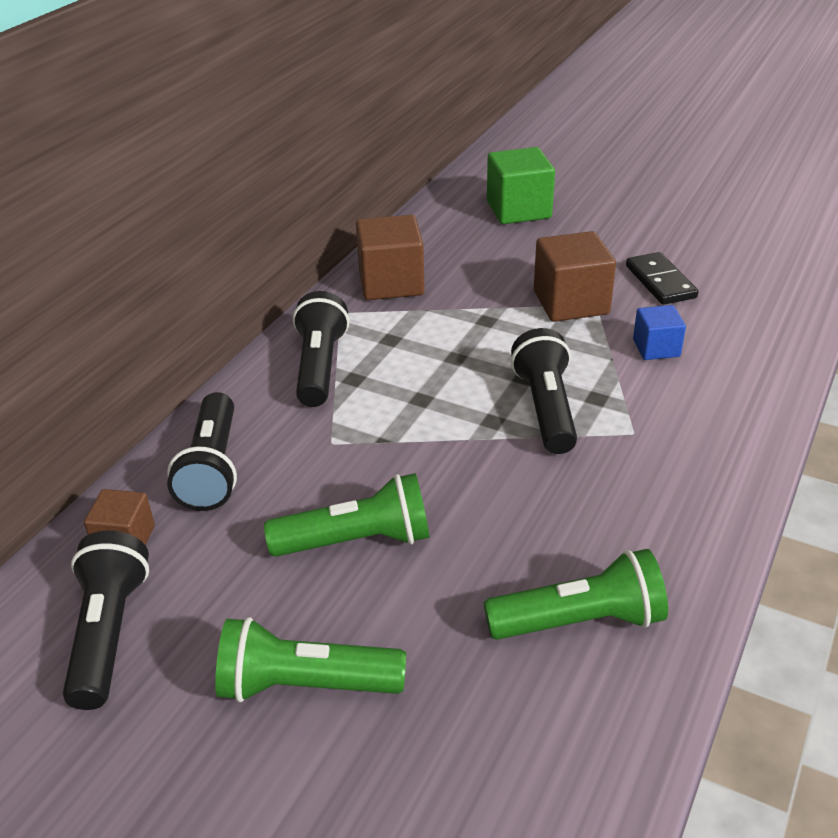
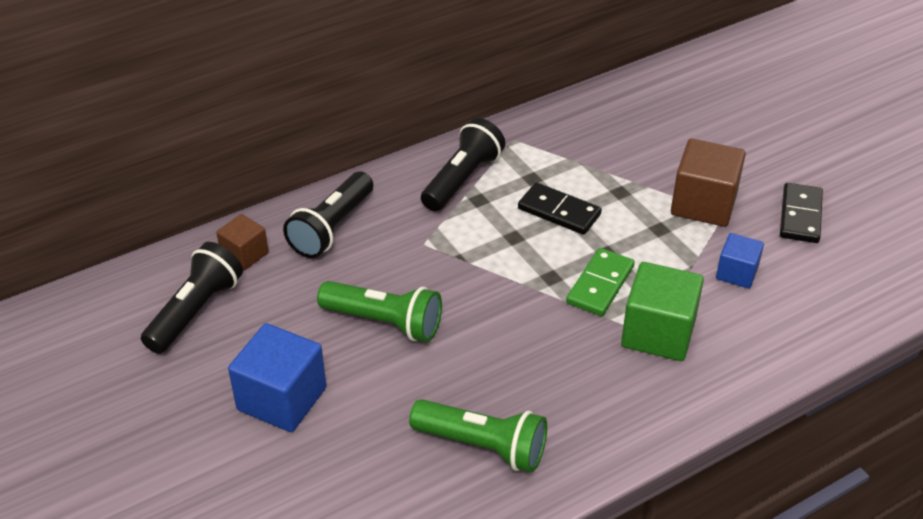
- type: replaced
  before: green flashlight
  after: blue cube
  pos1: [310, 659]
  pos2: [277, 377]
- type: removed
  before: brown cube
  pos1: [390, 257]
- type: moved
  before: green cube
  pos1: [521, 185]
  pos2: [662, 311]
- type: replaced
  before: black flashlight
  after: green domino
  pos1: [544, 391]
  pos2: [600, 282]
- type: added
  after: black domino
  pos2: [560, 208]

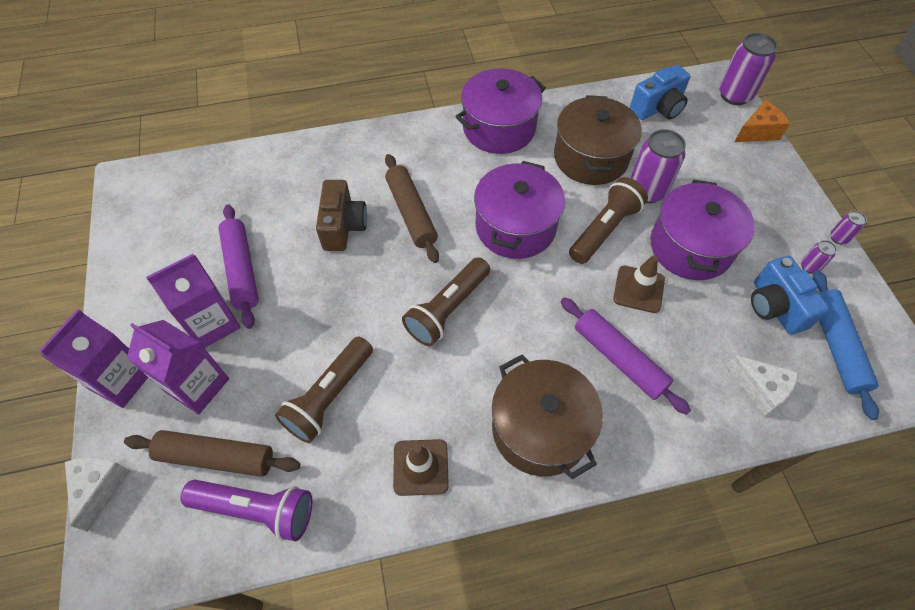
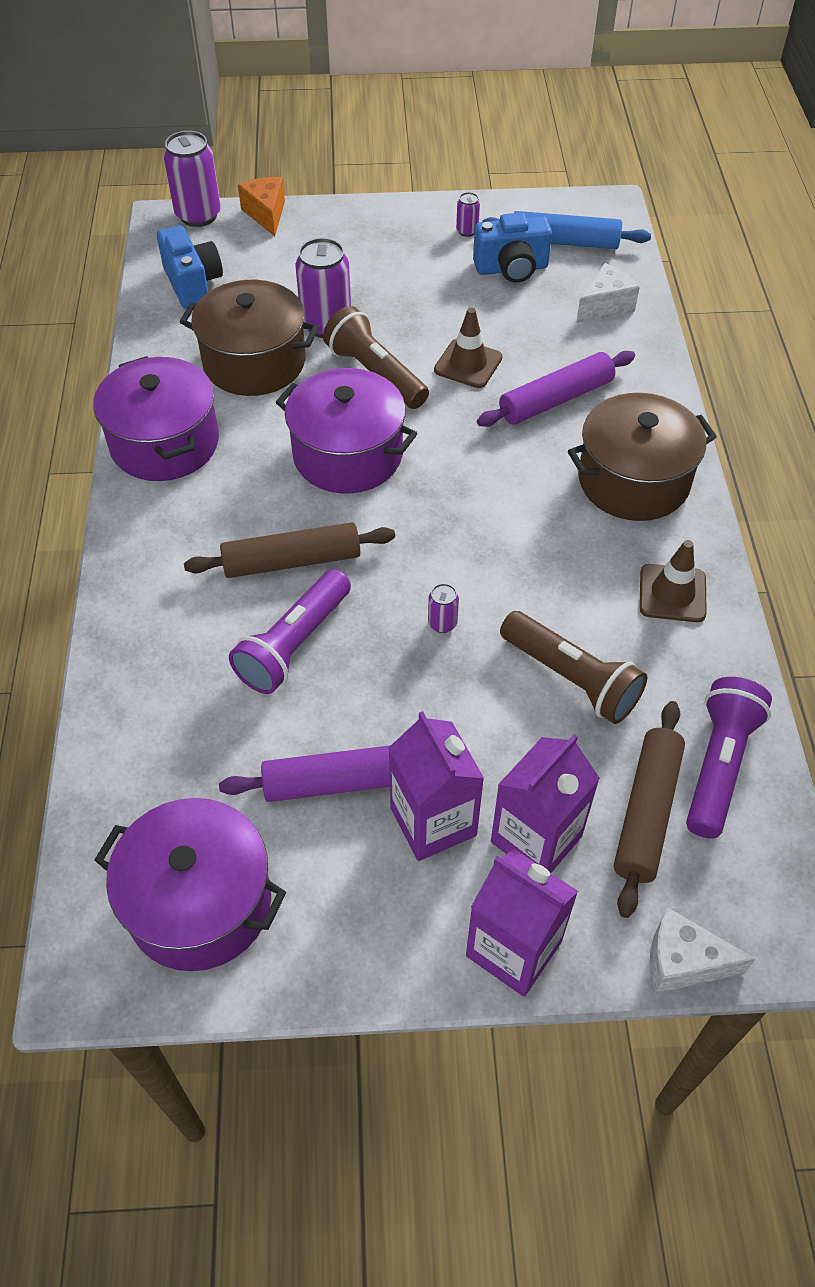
- type: replaced
  before: brown camera
  after: purple flashlight
  pos1: [341, 215]
  pos2: [290, 631]
- type: removed
  before: brown flashlight
  pos1: [446, 301]
- type: moved
  before: purple pot
  pos1: [702, 230]
  pos2: [190, 884]
- type: moved
  before: purple can
  pos1: [849, 227]
  pos2: [443, 608]

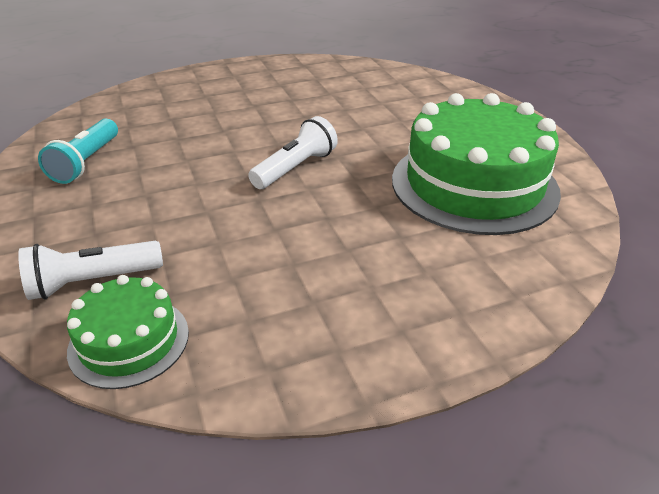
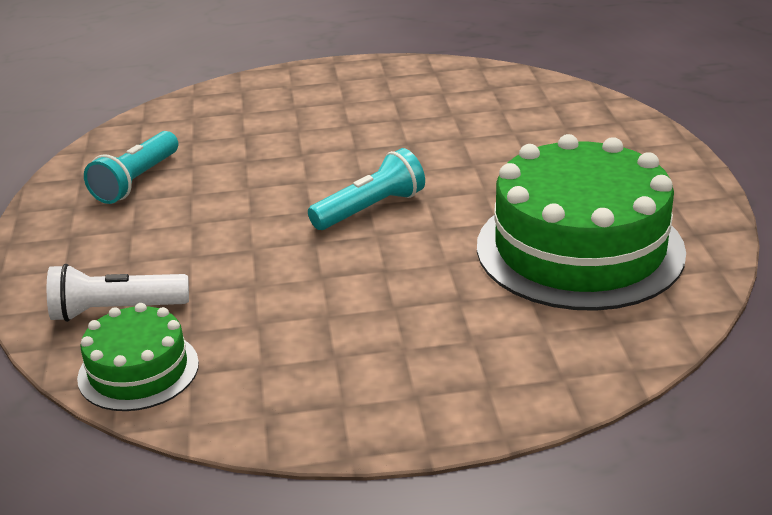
- type: recoloured
  before: white flashlight
  after: turquoise flashlight
  pos1: [293, 152]
  pos2: [366, 189]

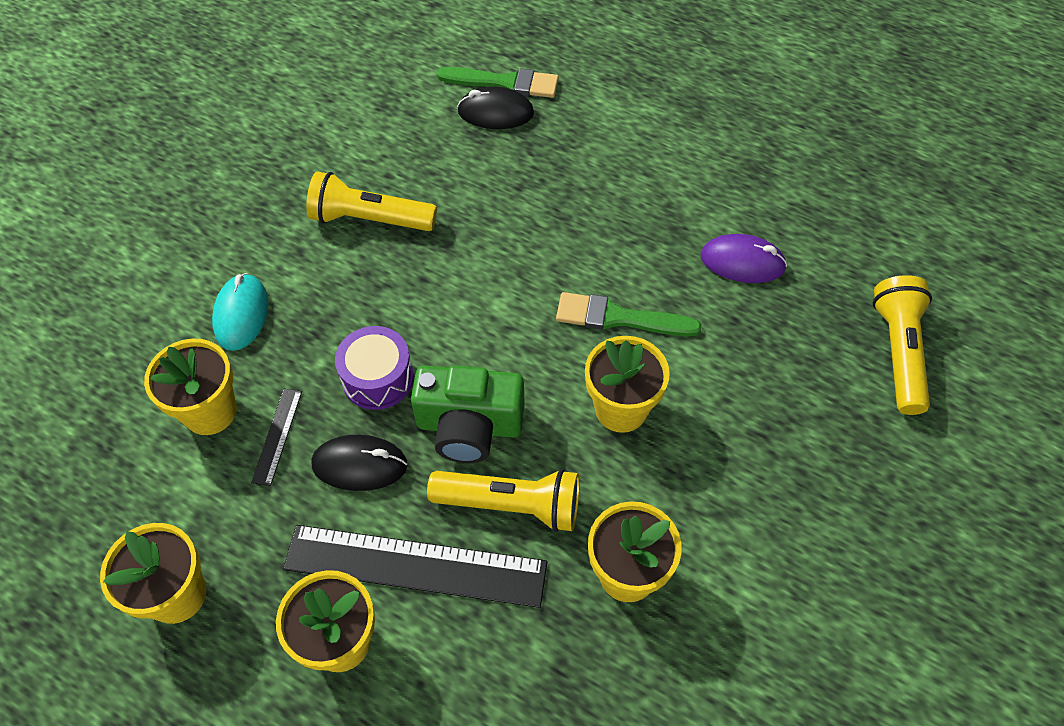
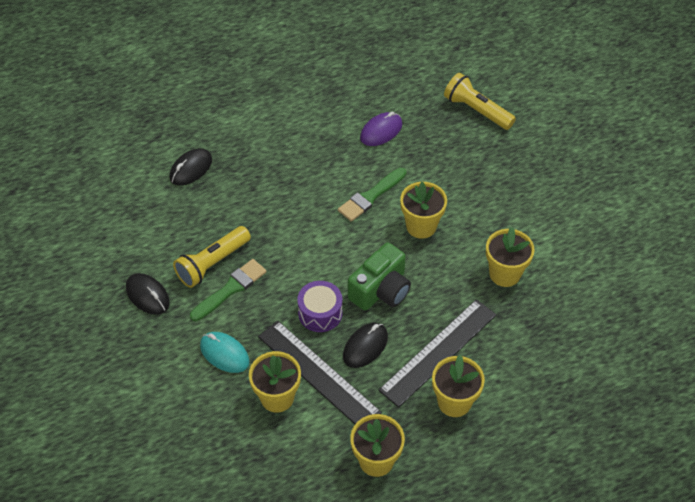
- type: resized
  before: black ruler
  pos1: [276, 437]
  pos2: [320, 372]
  scale: 2.26
- type: removed
  before: yellow flashlight
  pos1: [503, 500]
- type: moved
  before: green brush
  pos1: [498, 82]
  pos2: [228, 290]
- type: added
  after: black mouse
  pos2: [148, 294]

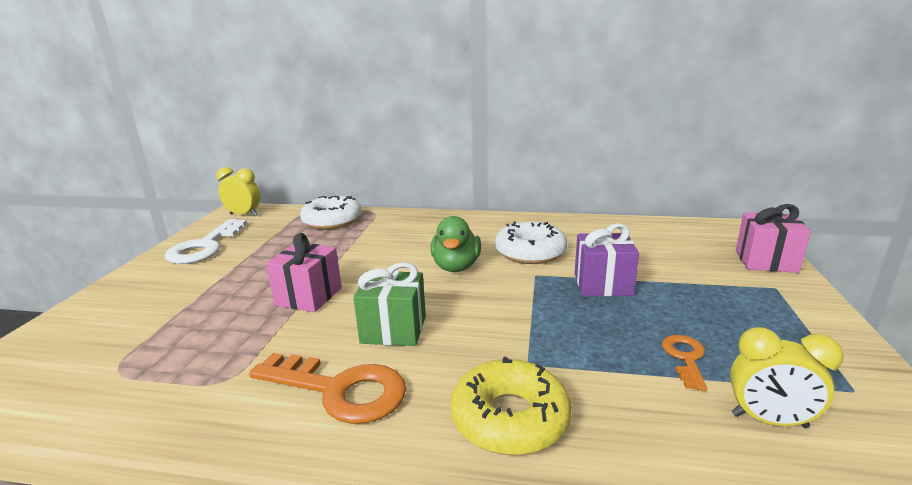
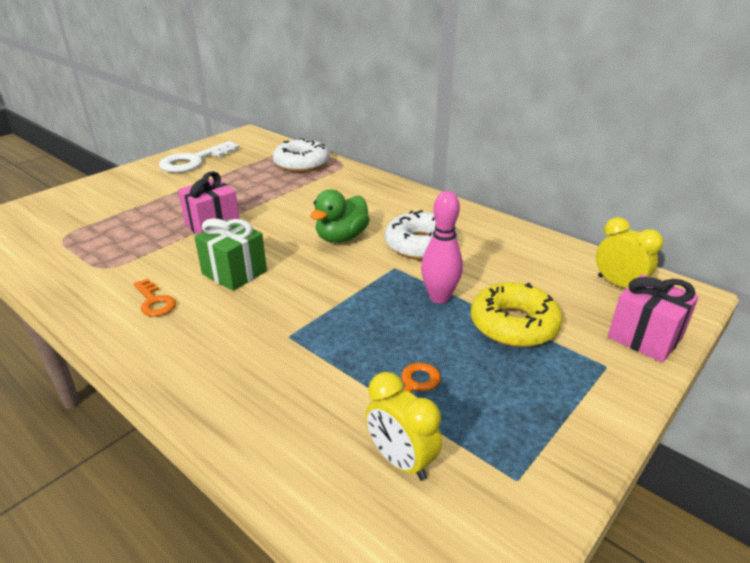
- type: moved
  before: yellow clock
  pos1: [238, 191]
  pos2: [629, 252]
- type: resized
  before: orange key
  pos1: [327, 388]
  pos2: [155, 298]
  scale: 0.53
- type: moved
  before: yellow donut
  pos1: [511, 405]
  pos2: [517, 314]
- type: replaced
  before: purple gift
  after: pink bowling pin
  pos1: [607, 259]
  pos2: [442, 247]

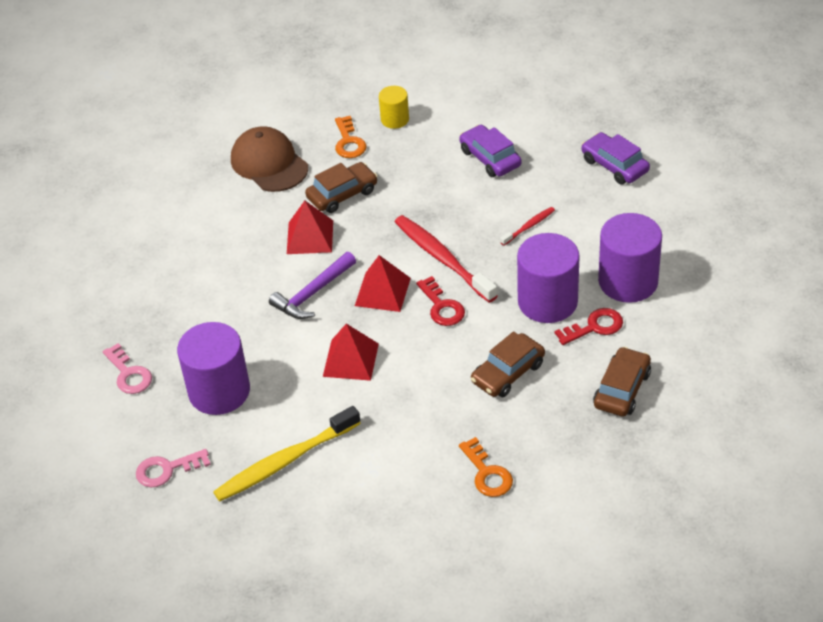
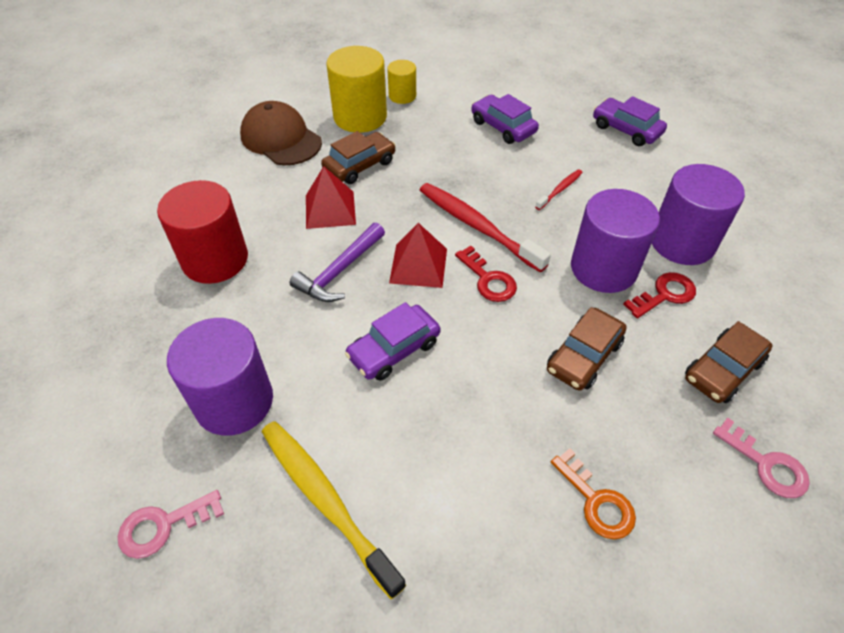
- type: moved
  before: pink key
  pos1: [127, 368]
  pos2: [761, 458]
- type: turned
  before: yellow toothbrush
  pos1: [287, 453]
  pos2: [334, 510]
  turn: 90
- type: replaced
  before: red pyramid
  after: purple car
  pos1: [351, 352]
  pos2: [392, 341]
- type: replaced
  before: orange key
  after: yellow cylinder
  pos1: [351, 137]
  pos2: [356, 89]
- type: turned
  before: brown car
  pos1: [622, 382]
  pos2: [728, 362]
  turn: -150
- type: added
  after: red cylinder
  pos2: [202, 232]

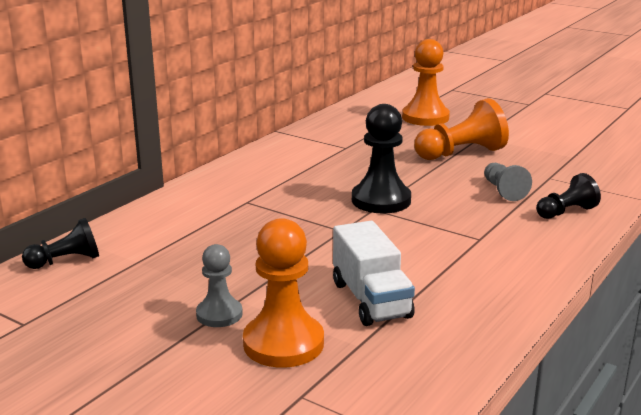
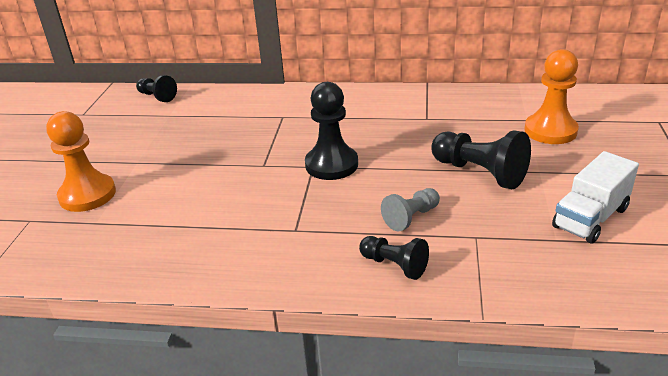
- type: removed
  before: grey pawn
  pos1: [219, 285]
- type: moved
  before: white truck
  pos1: [374, 273]
  pos2: [595, 197]
- type: recoloured
  before: orange pawn
  after: black pawn
  pos1: [461, 129]
  pos2: [481, 160]

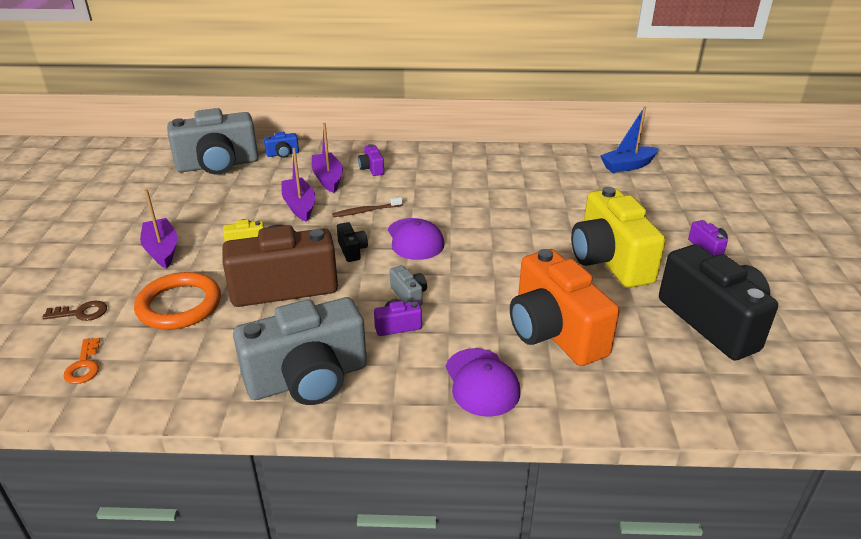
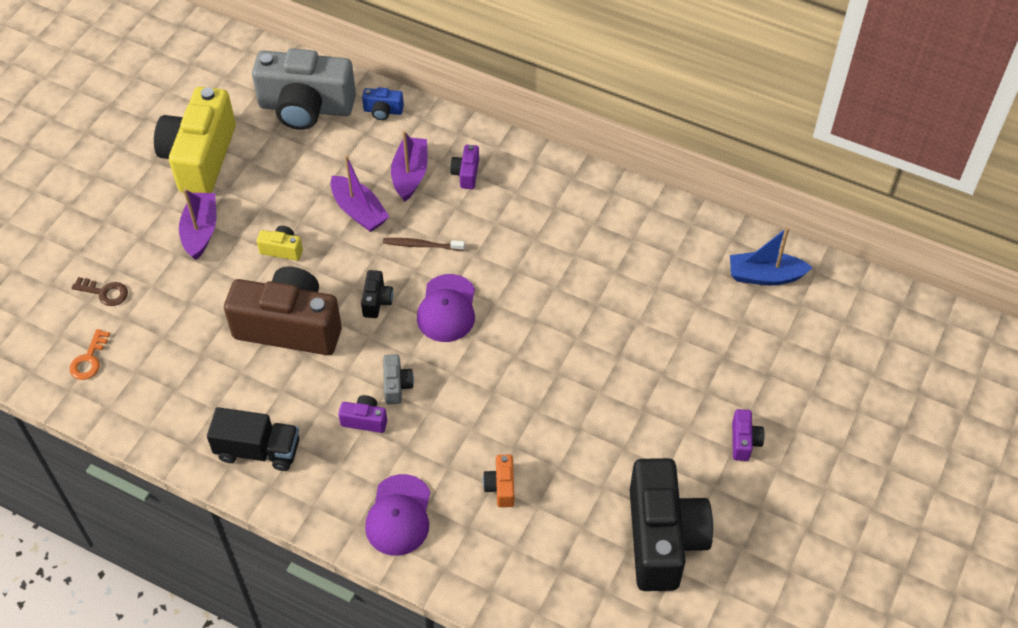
- type: removed
  before: orange ring
  pos1: [177, 301]
- type: replaced
  before: grey camera
  after: black truck
  pos1: [300, 351]
  pos2: [253, 439]
- type: turned
  before: purple boat
  pos1: [298, 185]
  pos2: [359, 193]
  turn: 135
- type: resized
  before: orange camera
  pos1: [565, 307]
  pos2: [498, 481]
  scale: 0.41
- type: moved
  before: yellow camera
  pos1: [618, 237]
  pos2: [195, 140]

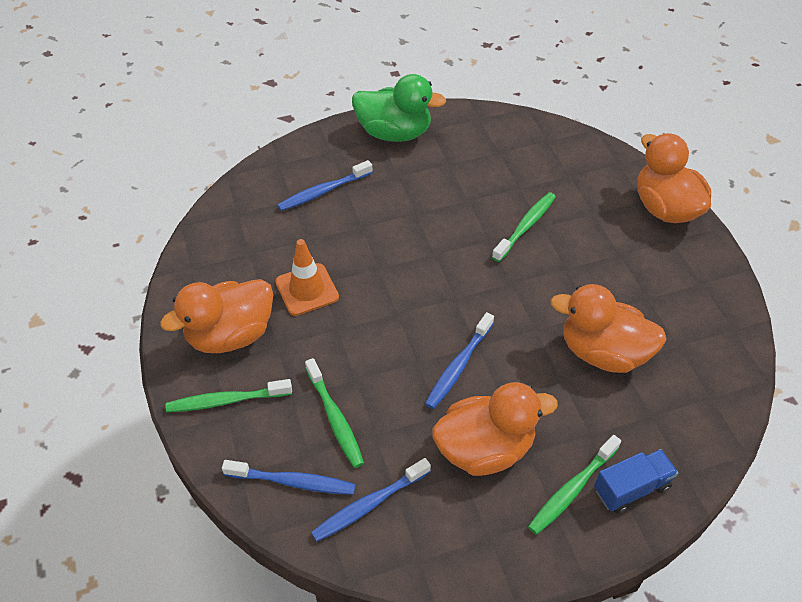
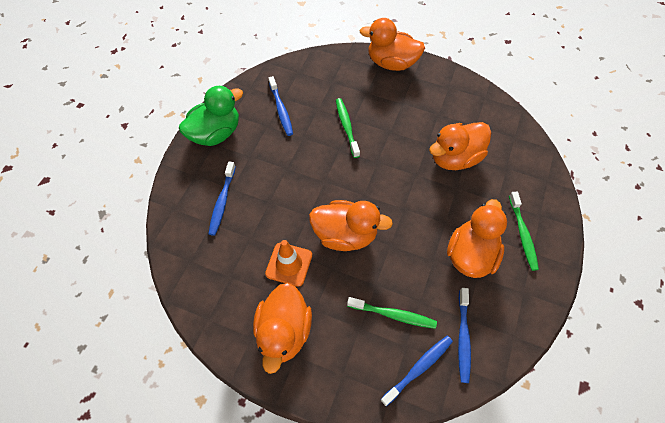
- type: removed
  before: green toothbrush
  pos1: [229, 395]
- type: moved
  before: blue toothbrush
  pos1: [459, 360]
  pos2: [280, 106]
- type: removed
  before: blue truck
  pos1: [636, 481]
- type: added
  after: orange duck
  pos2: [351, 225]

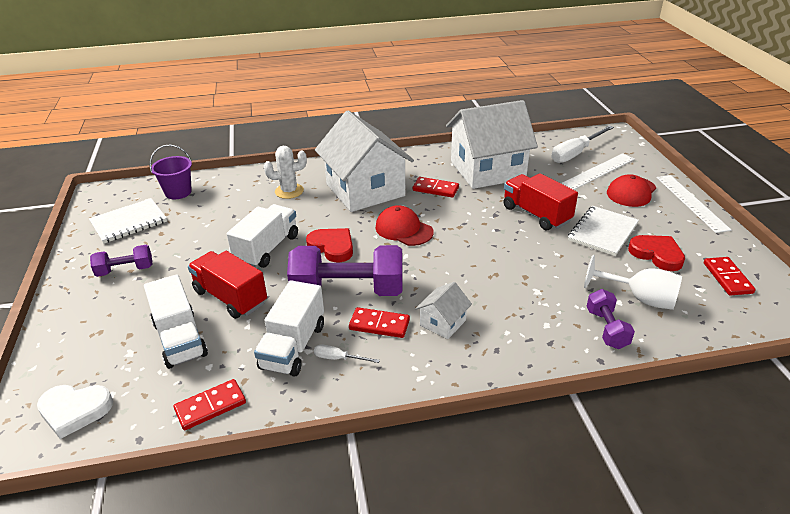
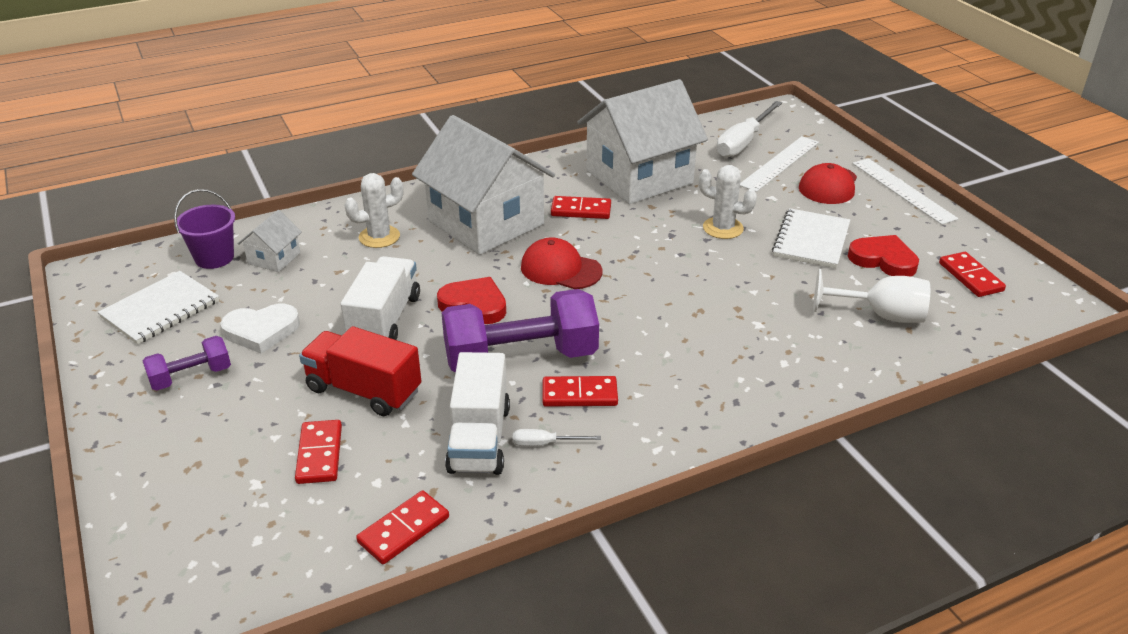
- type: moved
  before: white heart
  pos1: [75, 412]
  pos2: [260, 329]
- type: replaced
  before: white truck
  after: red domino
  pos1: [176, 321]
  pos2: [318, 452]
- type: moved
  before: white house
  pos1: [443, 310]
  pos2: [270, 241]
- type: replaced
  before: red truck
  after: white cactus
  pos1: [540, 201]
  pos2: [728, 202]
- type: removed
  before: purple dumbbell
  pos1: [611, 319]

